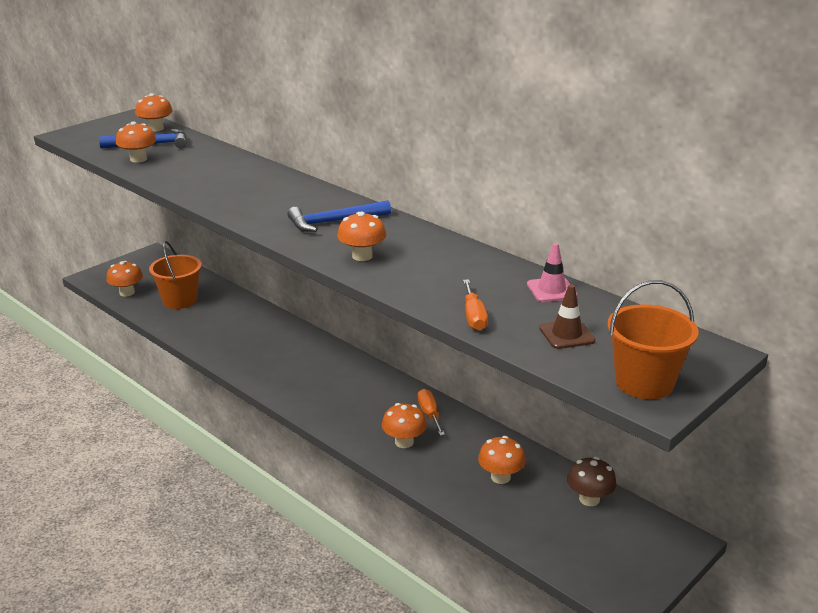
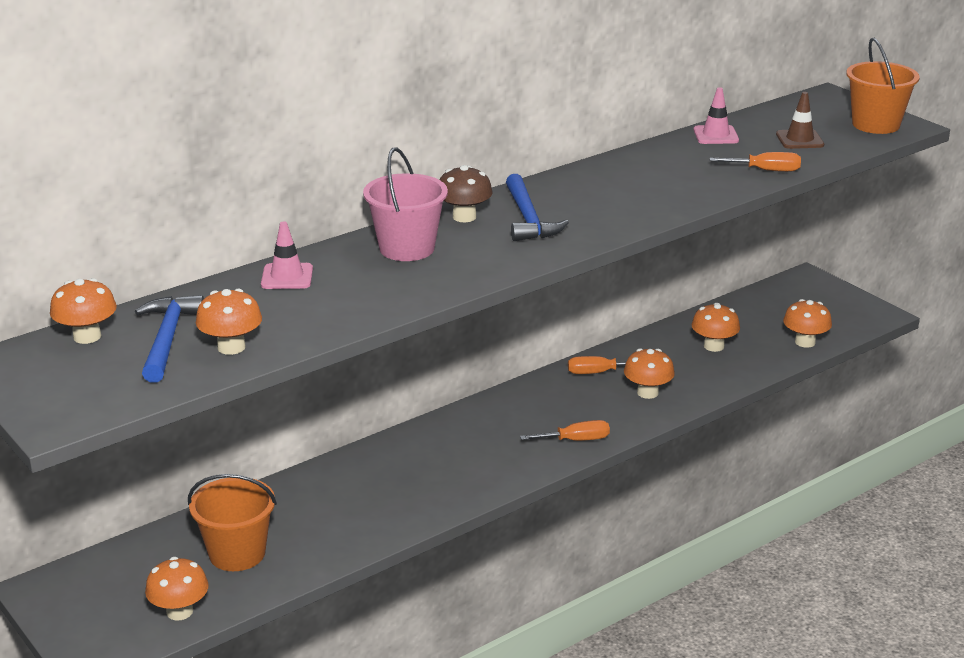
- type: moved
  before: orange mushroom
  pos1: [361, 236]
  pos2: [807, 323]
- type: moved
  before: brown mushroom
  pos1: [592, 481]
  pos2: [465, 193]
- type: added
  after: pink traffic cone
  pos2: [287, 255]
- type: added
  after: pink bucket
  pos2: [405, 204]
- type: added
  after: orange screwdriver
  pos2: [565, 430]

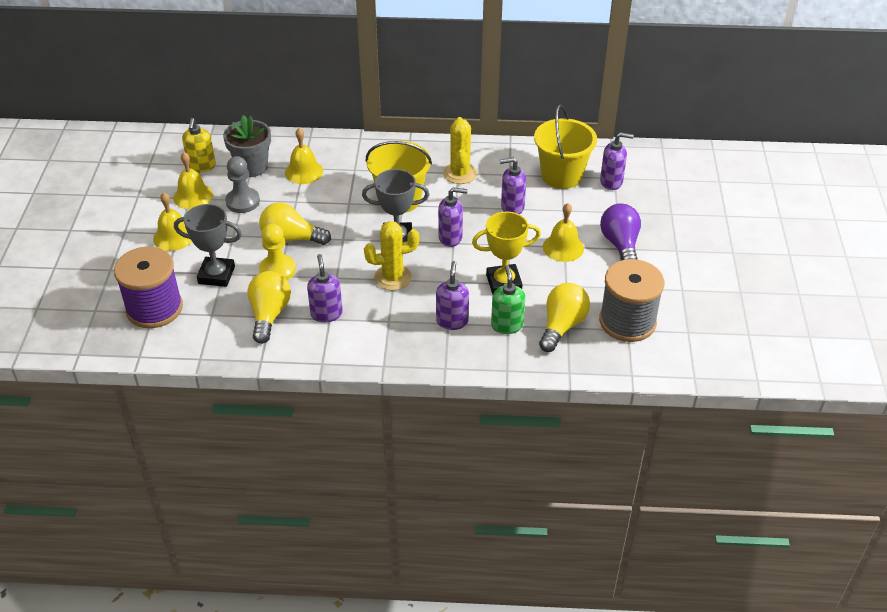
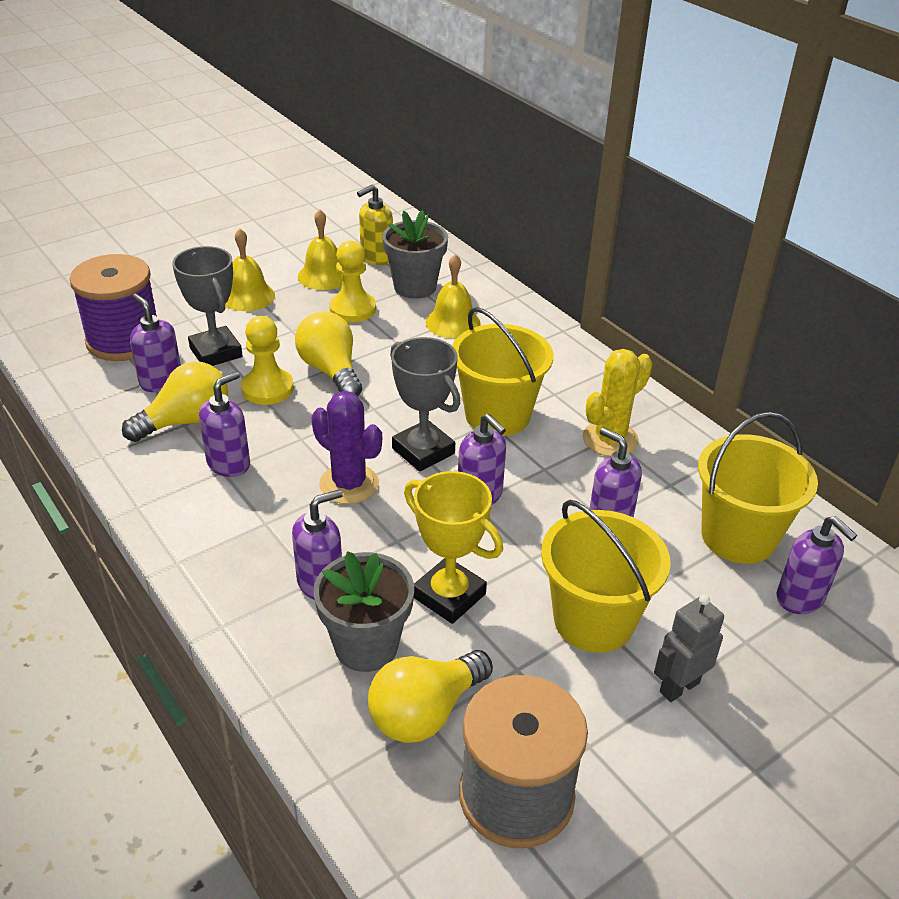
- type: recoloured
  before: grey pawn
  after: yellow pawn
  pos1: [242, 184]
  pos2: [352, 281]
- type: recoloured
  before: yellow cactus
  after: purple cactus
  pos1: [391, 256]
  pos2: [346, 447]
- type: replaced
  before: green soap dispenser
  after: grey flower pot
  pos1: [508, 299]
  pos2: [363, 611]
- type: turned
  before: yellow light bulb
  pos1: [564, 317]
  pos2: [430, 696]
  turn: 150
- type: replaced
  before: yellow bell
  after: yellow bucket
  pos1: [563, 232]
  pos2: [606, 576]
- type: replaced
  before: purple light bulb
  after: grey robot
  pos1: [620, 231]
  pos2: [689, 648]
- type: added
  after: purple soap dispenser
  pos2: [155, 343]

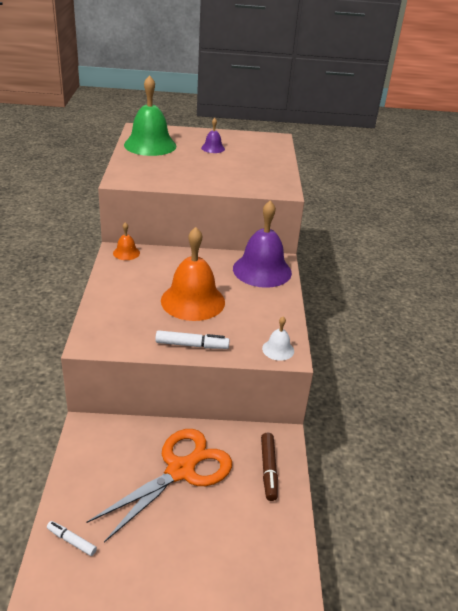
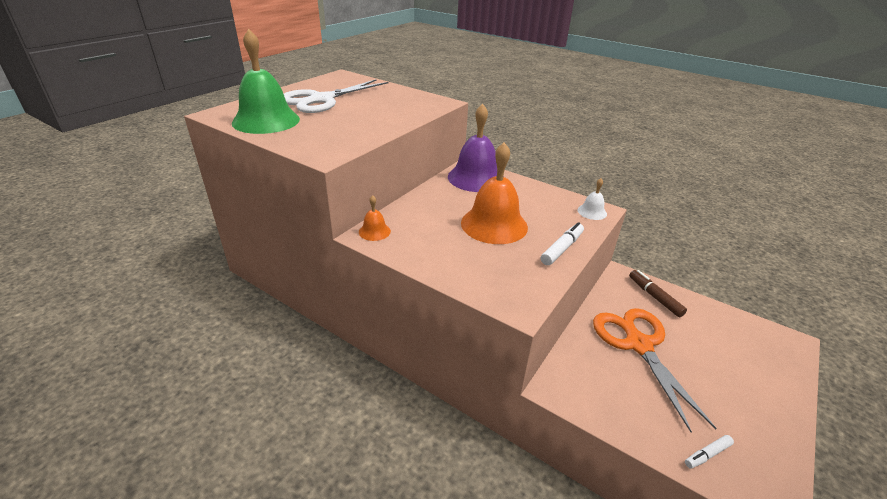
- type: replaced
  before: purple bell
  after: white scissors
  pos1: [213, 135]
  pos2: [336, 96]
- type: turned
  before: brown marker
  pos1: [269, 467]
  pos2: [658, 293]
  turn: -150

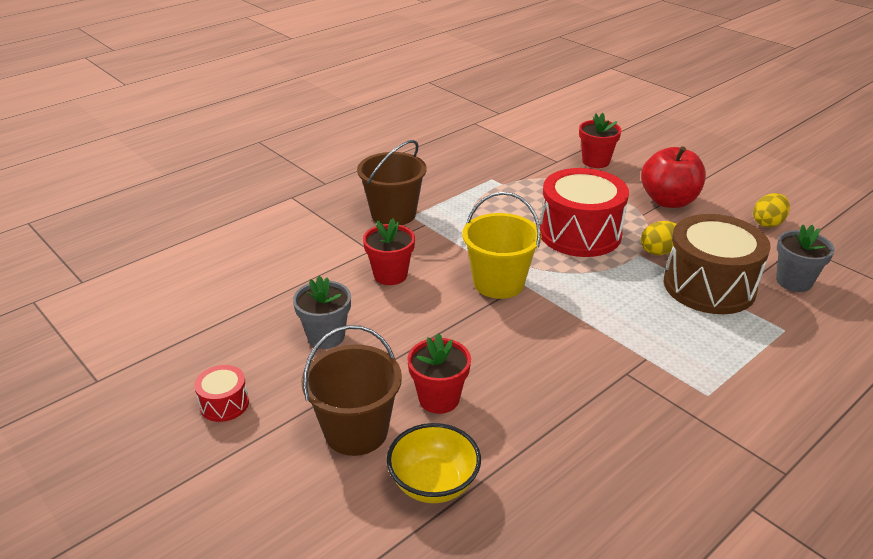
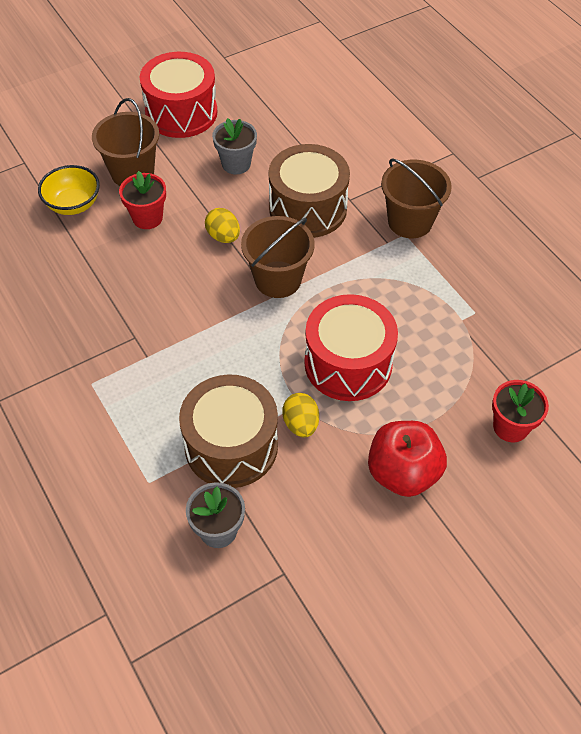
- type: resized
  before: red drum
  pos1: [221, 393]
  pos2: [178, 95]
  scale: 2.22
- type: replaced
  before: red flower pot
  after: brown drum
  pos1: [389, 251]
  pos2: [309, 191]
- type: recoloured
  before: yellow bucket
  after: brown bucket
  pos1: [501, 245]
  pos2: [278, 257]
- type: moved
  before: yellow egg
  pos1: [771, 210]
  pos2: [222, 225]

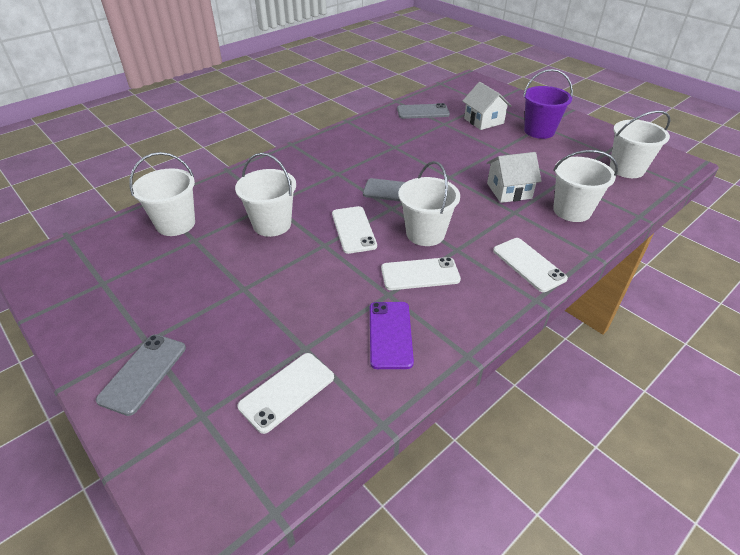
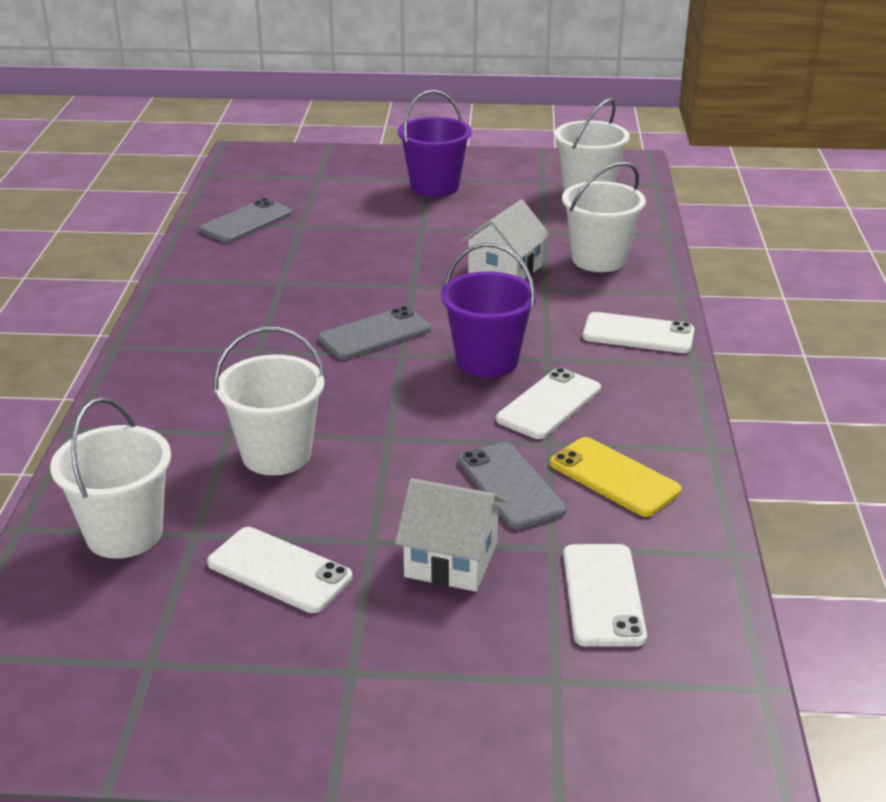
- type: moved
  before: grey phone
  pos1: [141, 375]
  pos2: [512, 485]
- type: moved
  before: white phone
  pos1: [354, 230]
  pos2: [279, 570]
- type: recoloured
  before: purple phone
  after: yellow phone
  pos1: [392, 335]
  pos2: [615, 477]
- type: recoloured
  before: white bucket
  after: purple bucket
  pos1: [429, 203]
  pos2: [489, 310]
- type: moved
  before: white house
  pos1: [487, 106]
  pos2: [450, 535]

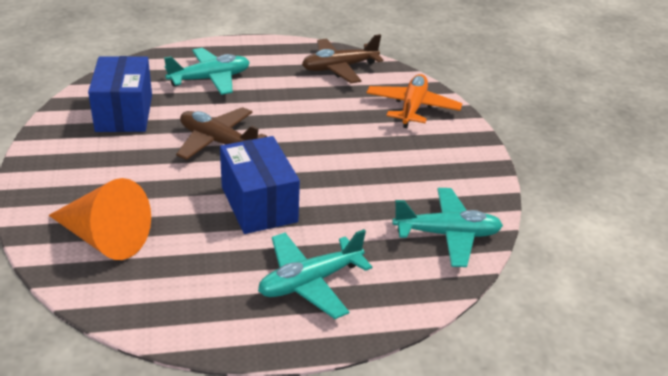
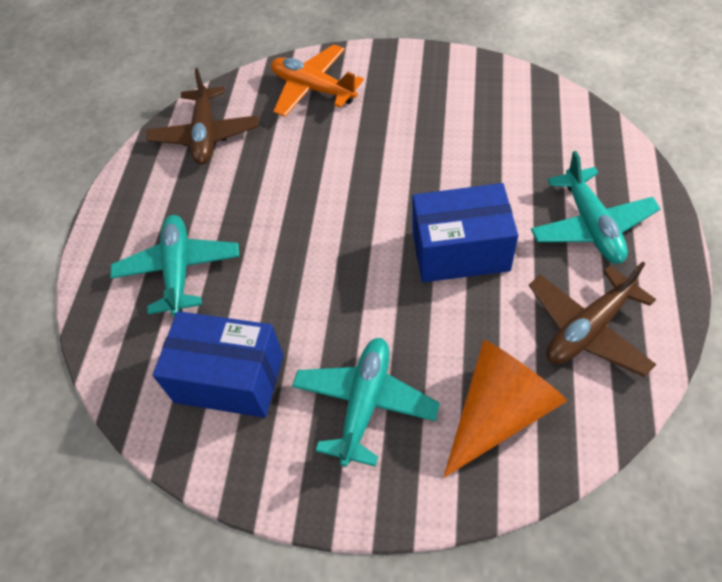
- type: moved
  before: brown plane
  pos1: [221, 133]
  pos2: [592, 319]
- type: moved
  before: turquoise plane
  pos1: [447, 227]
  pos2: [366, 402]

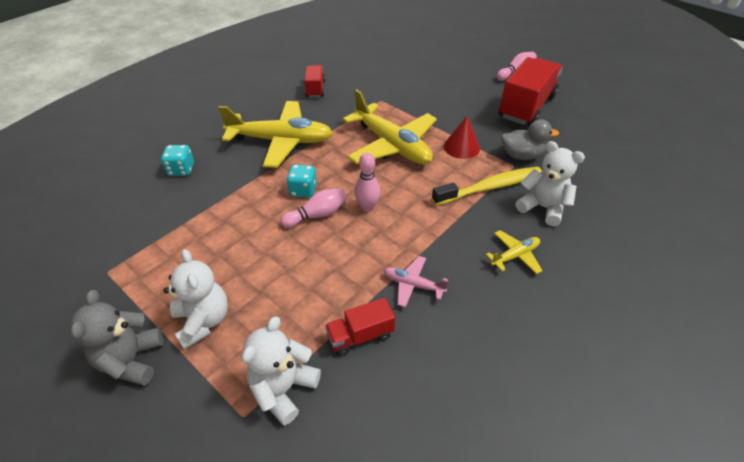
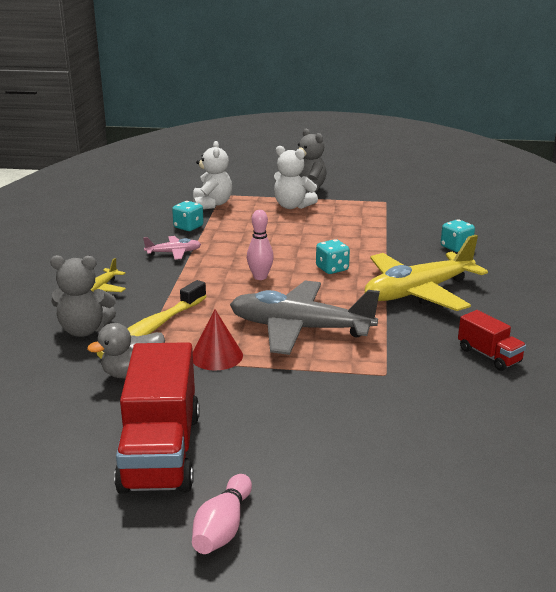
- type: removed
  before: pink bowling pin
  pos1: [313, 208]
- type: replaced
  before: red truck
  after: turquoise dice
  pos1: [360, 327]
  pos2: [188, 216]
- type: recoloured
  before: yellow plane
  after: grey plane
  pos1: [390, 126]
  pos2: [305, 318]
- type: recoloured
  before: white teddy bear
  after: grey teddy bear
  pos1: [550, 183]
  pos2: [83, 296]

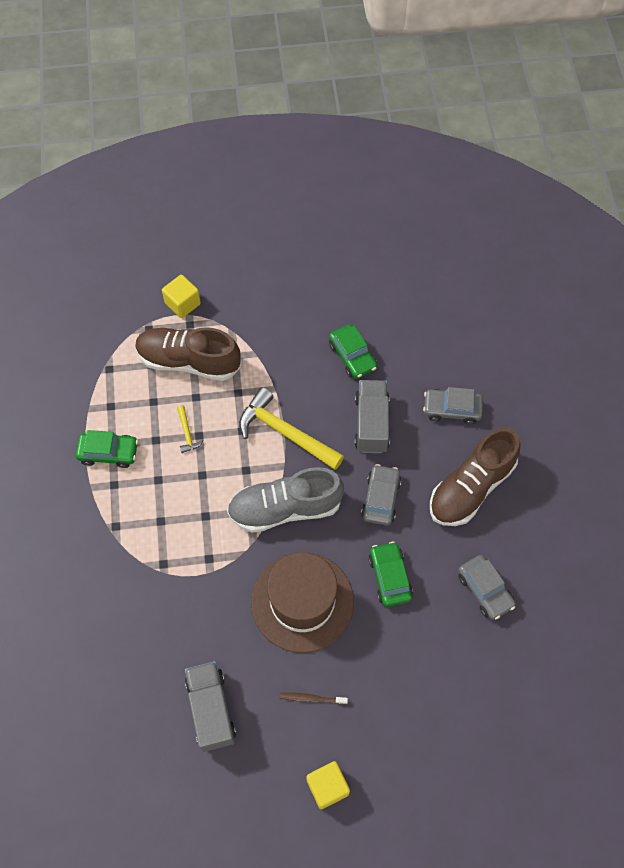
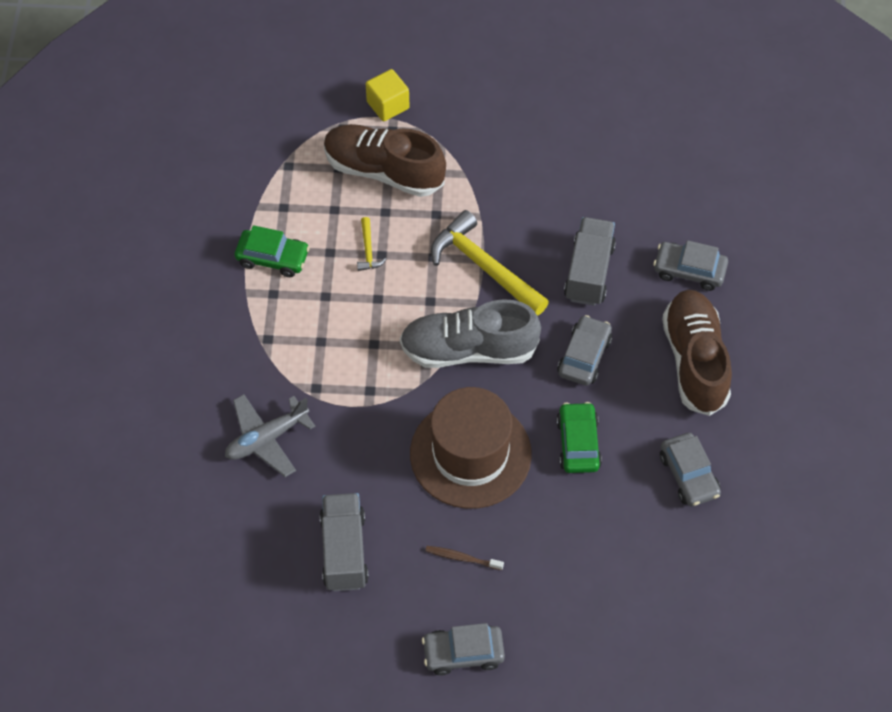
- type: replaced
  before: yellow cube
  after: grey car
  pos1: [328, 785]
  pos2: [463, 649]
- type: removed
  before: green car
  pos1: [353, 351]
- type: turned
  before: brown shoe
  pos1: [475, 477]
  pos2: [697, 353]
  turn: 120
- type: added
  after: grey plane
  pos2: [270, 435]

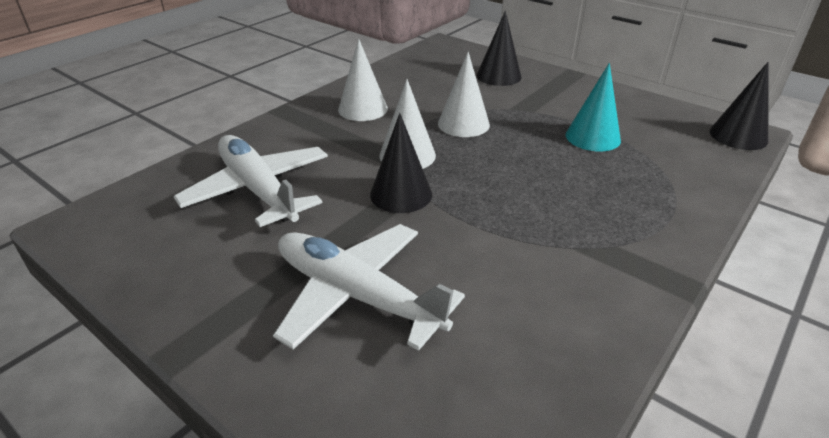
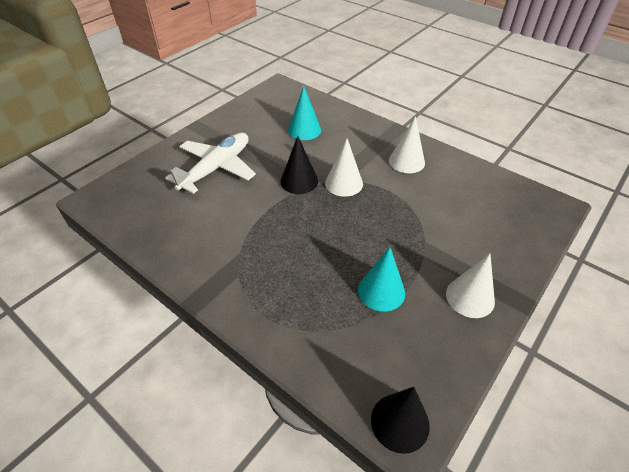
- type: replaced
  before: white plane
  after: turquoise cone
  pos1: [251, 181]
  pos2: [304, 113]
- type: moved
  before: white cone
  pos1: [464, 94]
  pos2: [470, 285]
- type: removed
  before: black cone
  pos1: [499, 48]

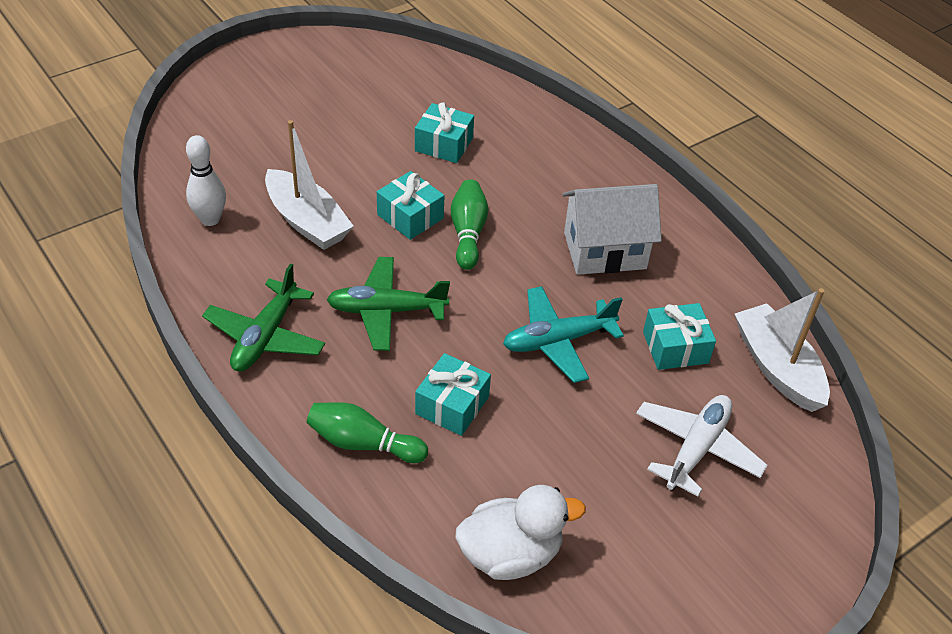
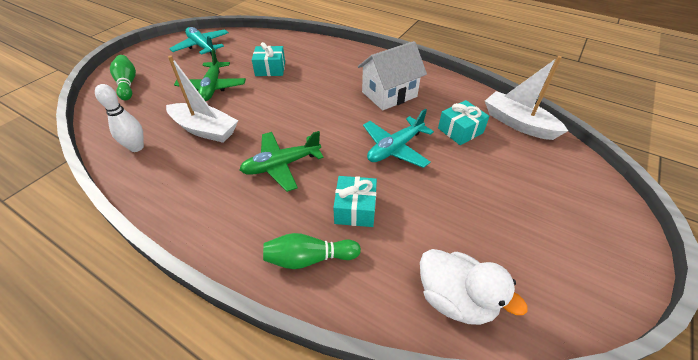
- type: moved
  before: green plane
  pos1: [263, 318]
  pos2: [210, 74]
- type: removed
  before: turquoise gift
  pos1: [410, 205]
- type: moved
  before: green bowling pin
  pos1: [469, 225]
  pos2: [123, 77]
- type: turned
  before: white duck
  pos1: [520, 532]
  pos2: [474, 287]
  turn: 75
- type: removed
  before: white plane
  pos1: [702, 446]
- type: added
  after: turquoise plane
  pos2: [199, 41]

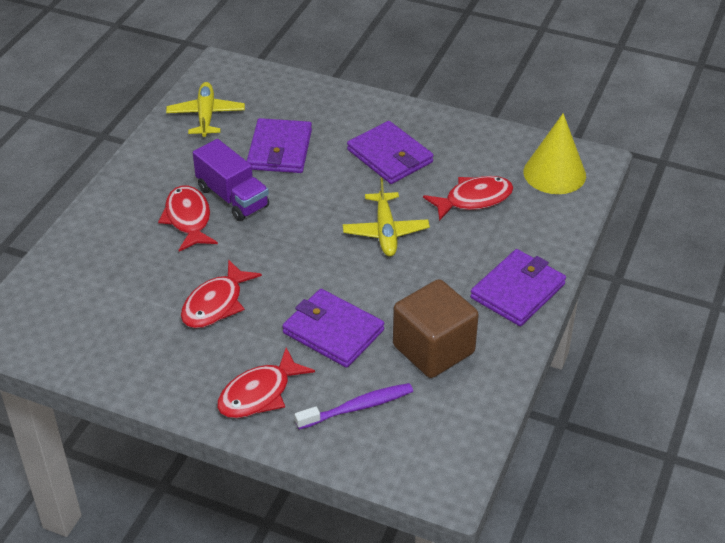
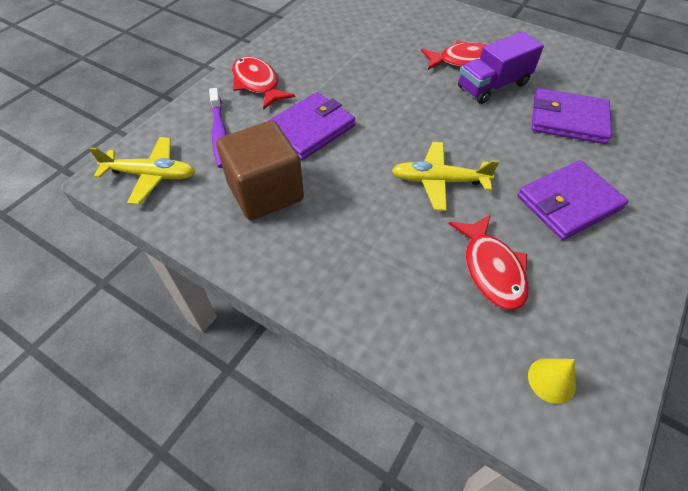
- type: moved
  before: yellow plane
  pos1: [205, 109]
  pos2: [142, 171]
- type: removed
  before: red fish
  pos1: [221, 293]
- type: removed
  before: purple wallet
  pos1: [518, 287]
- type: resized
  before: yellow cone
  pos1: [554, 153]
  pos2: [552, 381]
  scale: 0.5

